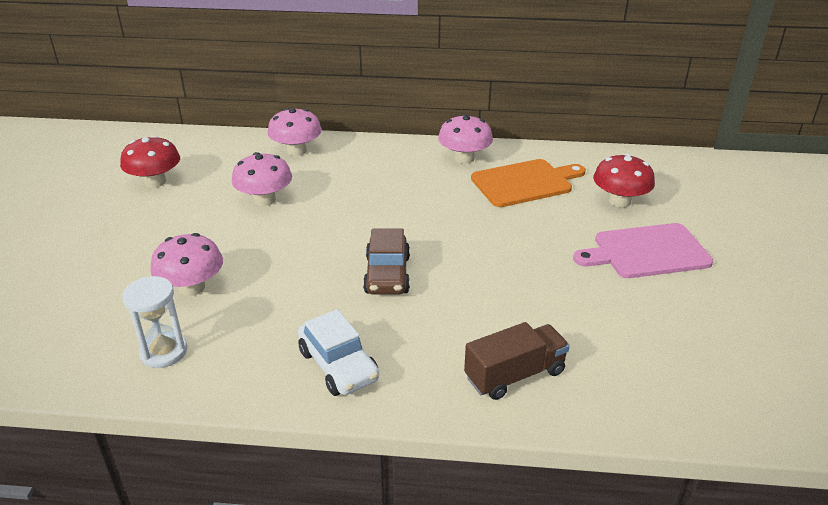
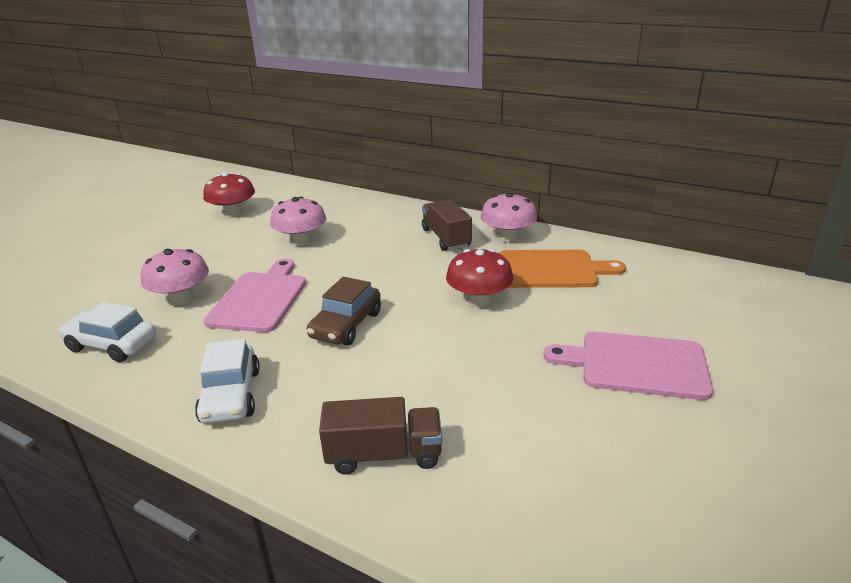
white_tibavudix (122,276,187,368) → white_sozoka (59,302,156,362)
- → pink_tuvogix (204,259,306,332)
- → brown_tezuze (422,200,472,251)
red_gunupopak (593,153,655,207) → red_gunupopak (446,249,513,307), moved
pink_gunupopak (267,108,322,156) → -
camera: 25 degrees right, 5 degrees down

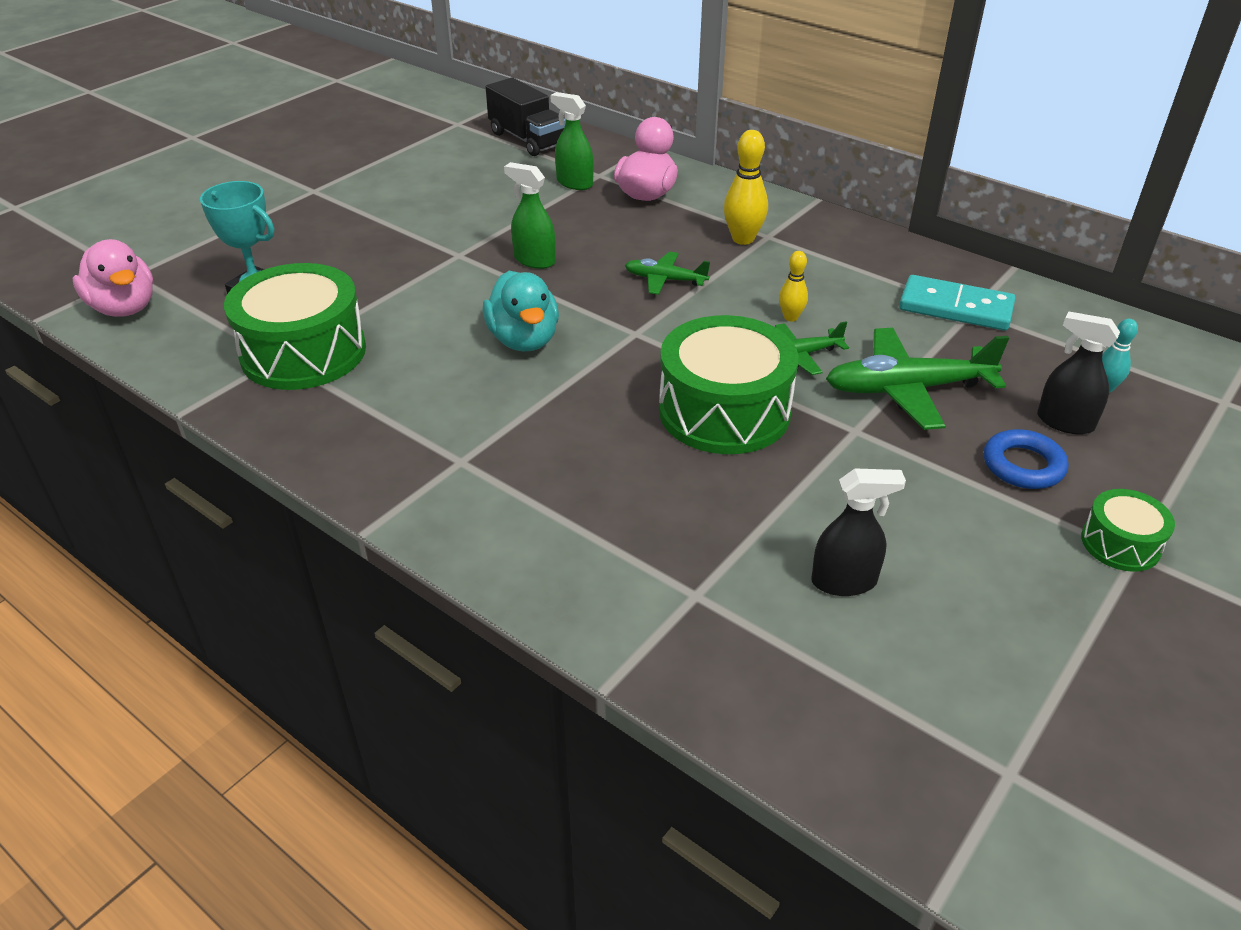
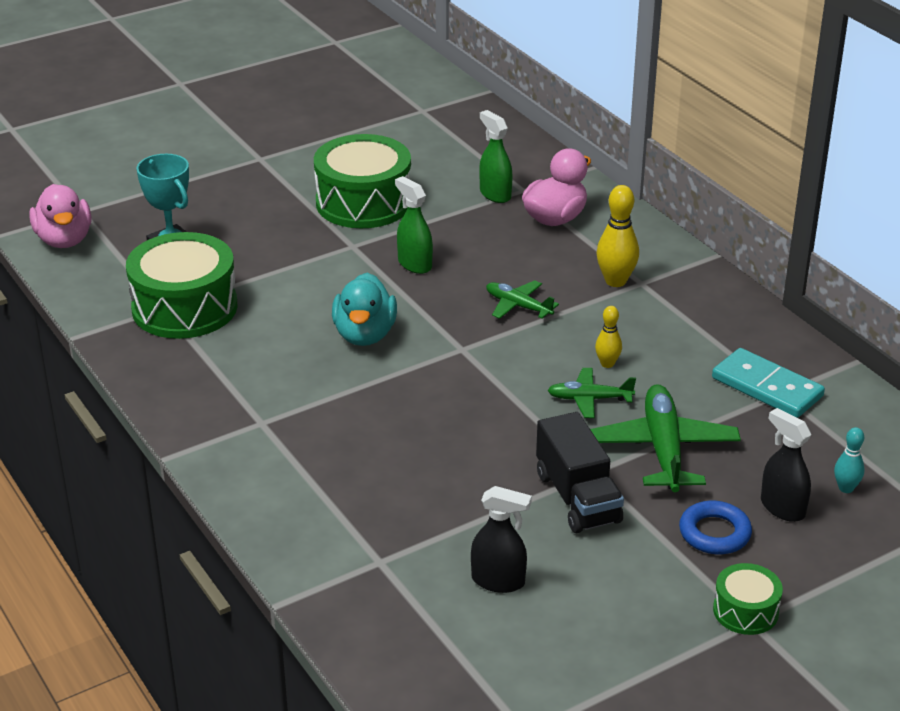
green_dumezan (659,315,799,454) → green_dumezan (314,134,411,228), moved
black_tezuze (486,77,566,156) → black_tezuze (536,412,624,533), moved
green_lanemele (826,328,1009,430) → green_lanemele (590,384,741,492), 75 degrees clockwise
camera: 20 degrees right, 5 degrees down

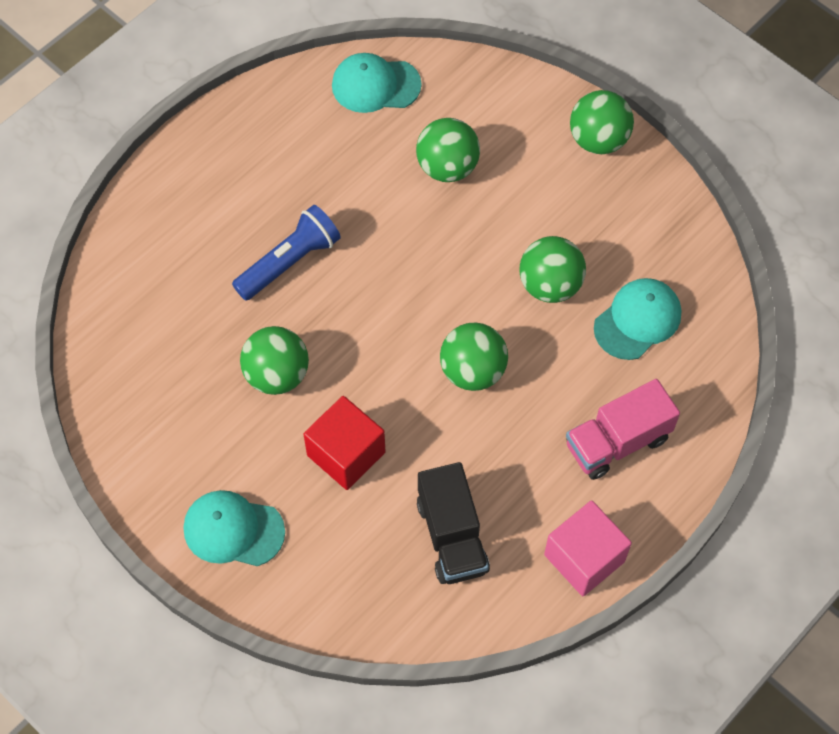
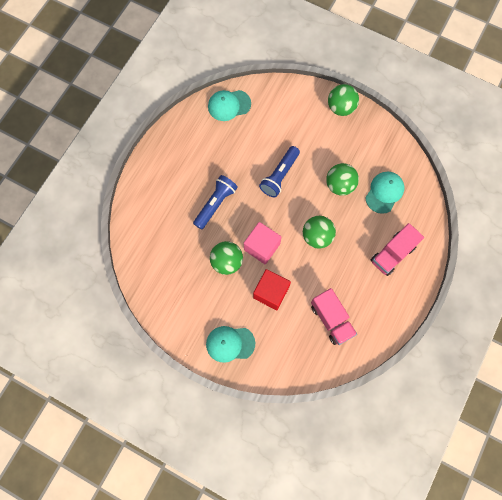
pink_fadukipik (544,501,632,596) → pink_fadukipik (244,222,281,264), moved
- → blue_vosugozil (259,146,300,197)
black_tezuze (417,462,490,584) → pink_tezuze (311,288,357,345)
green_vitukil (416,118,480,182) → -
camera: 15 degrees left, 10 degrees up

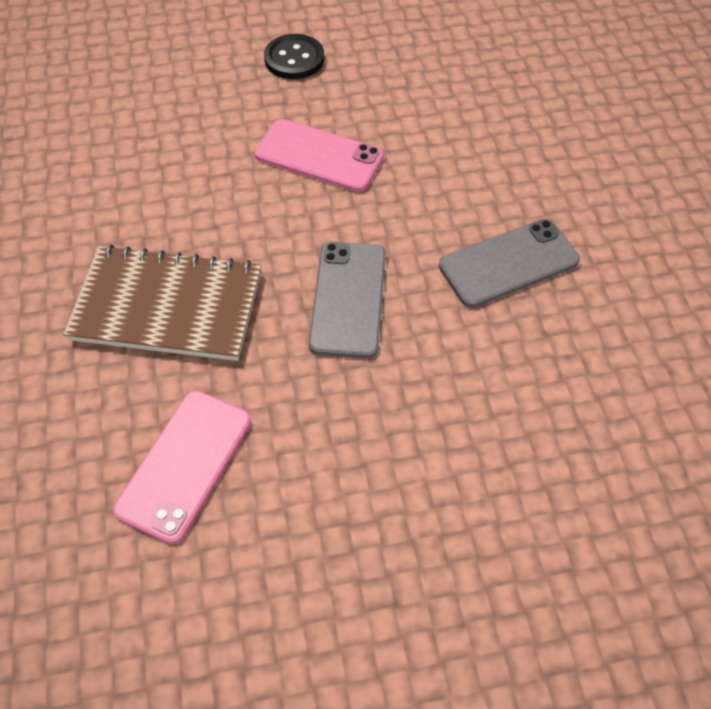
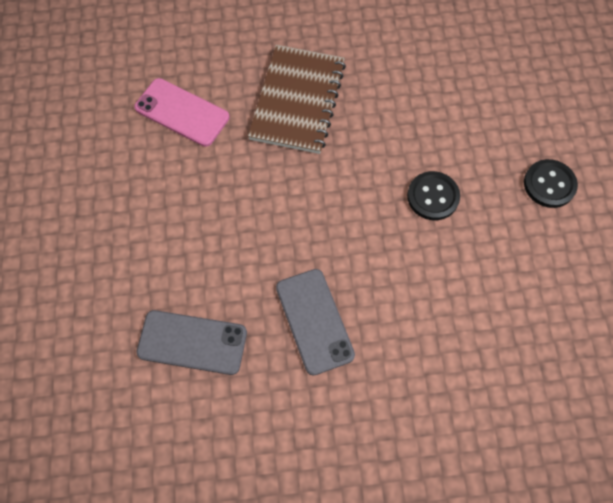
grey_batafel (309,242,386,358) → grey_batafel (136,310,247,375), moved
pink_batafel (255,119,384,192) → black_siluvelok (407,171,460,220)
camera: 95 degrees right, 10 degrees up

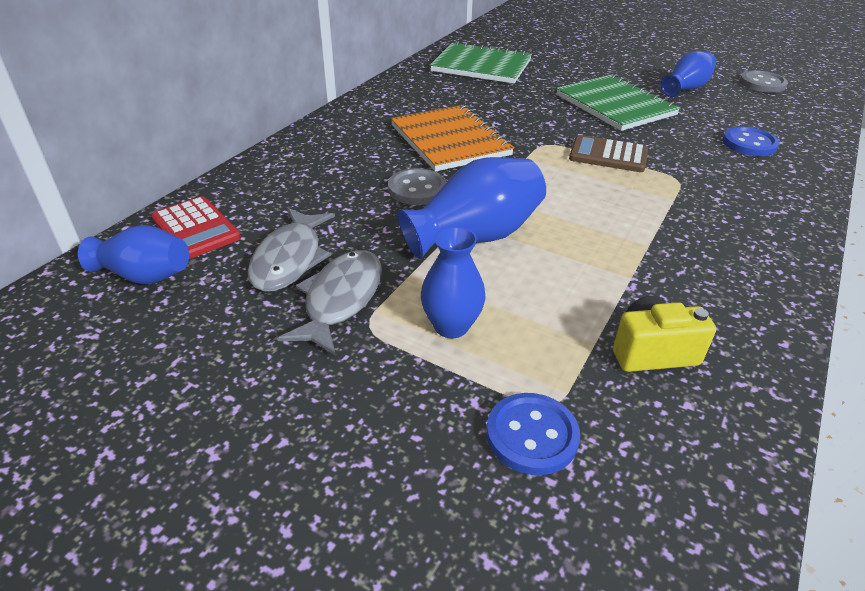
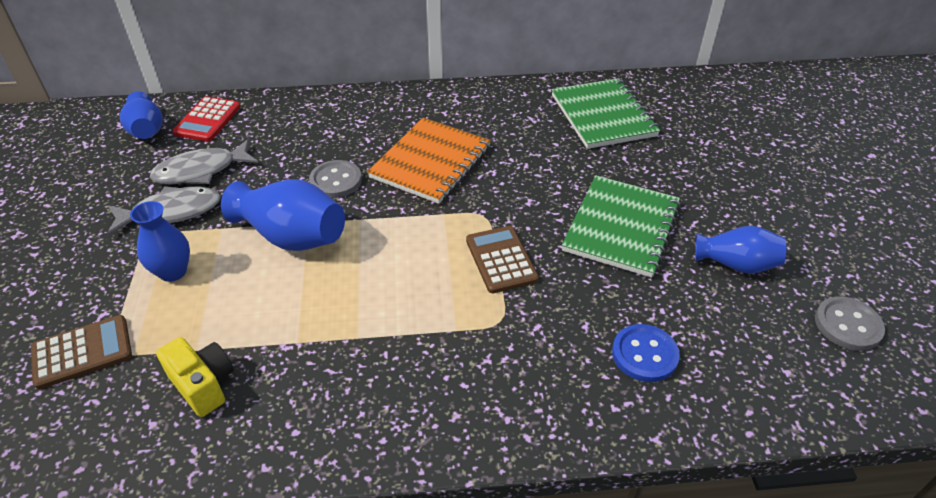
blue_siluvelok (486,393,580,475) → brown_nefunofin (31,315,132,390)
camera: 55 degrees right, 5 degrees up

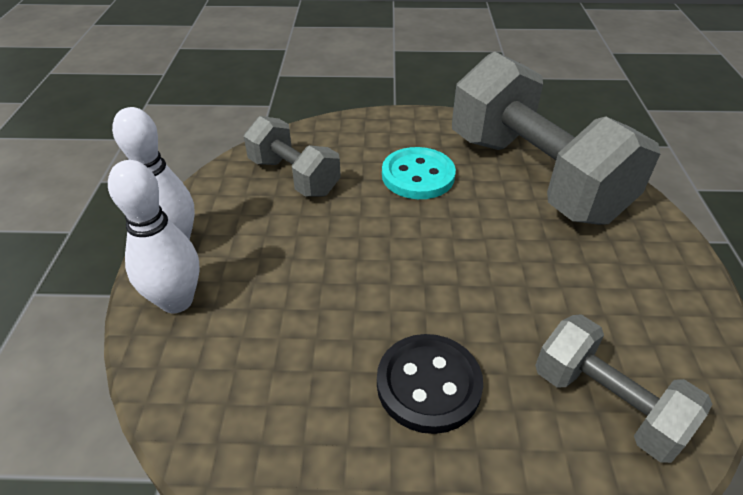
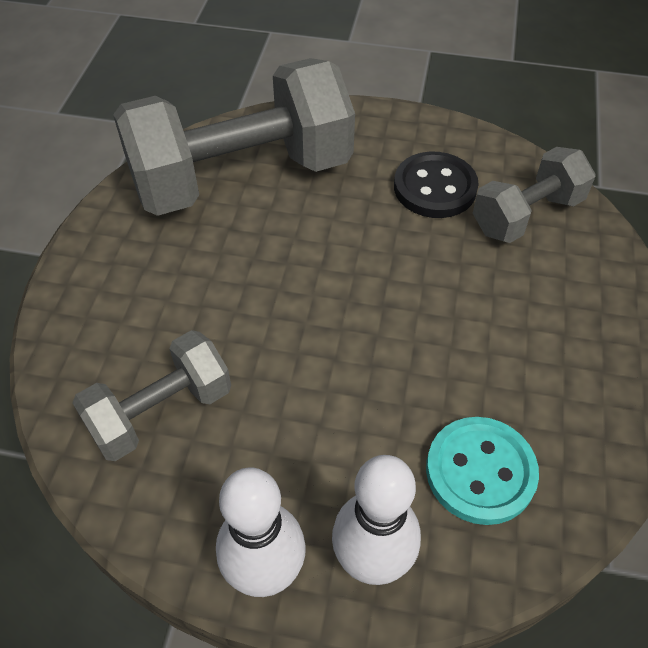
black_siluvelok (377,334,483,434) → black_siluvelok (394,151,479,218), moved
turquoise_siluvelok (382,147,456,199) → turquoise_siluvelok (426,417,539,525), moved
camera: 80 degrees left, 10 degrees up

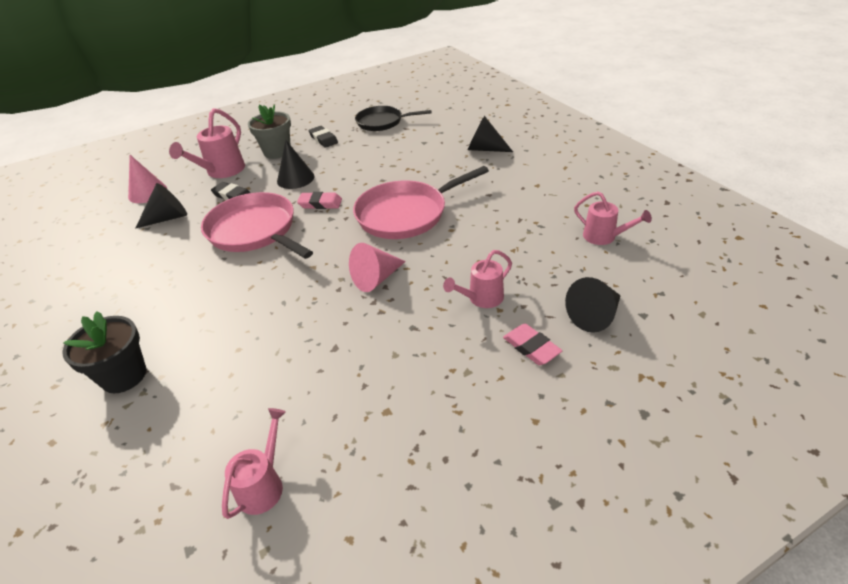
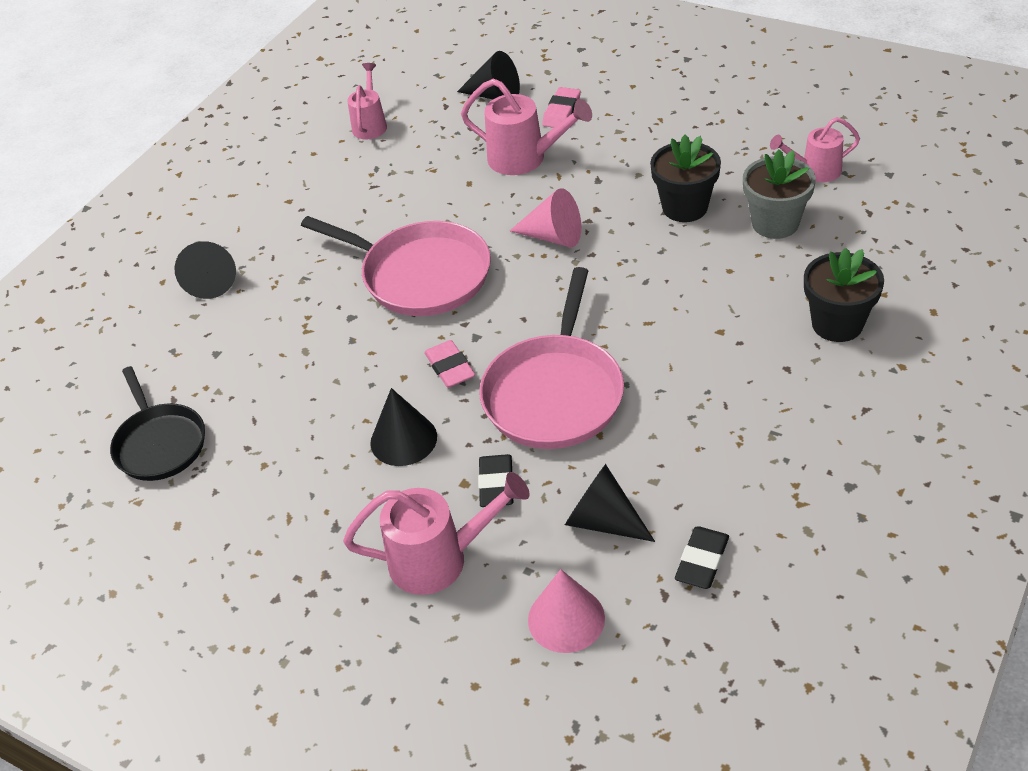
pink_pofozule (443,250,512,308) → pink_pofozule (461,79,592,175), x1.54
- → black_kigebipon (650,135,721,222)
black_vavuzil (308,126,338,148) → black_vavuzil (675,526,729,589), moved
grey_kigebipon (248,104,291,159) → grey_kigebipon (743,150,816,239), moved
camera: 120 degrees left, 5 degrees up

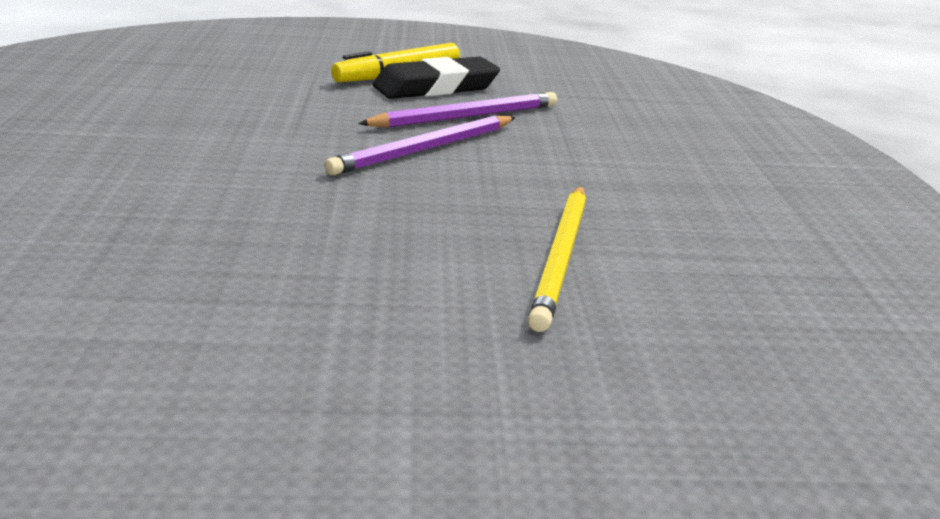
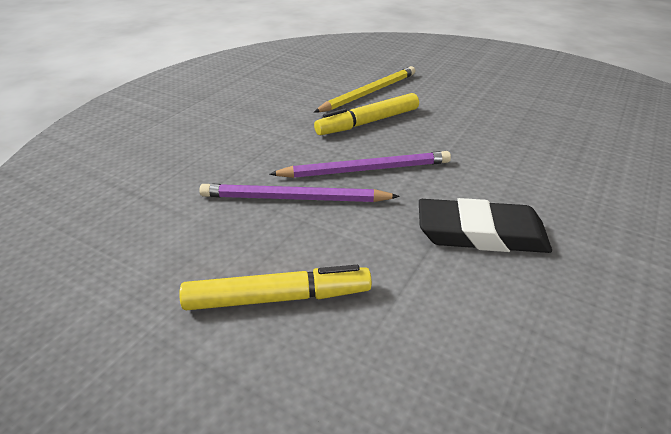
- → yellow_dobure (314,93,419,135)
black_vavuzil (372,57,500,99) → black_vavuzil (419,198,552,253), moved
camera: 145 degrees left, 10 degrees up

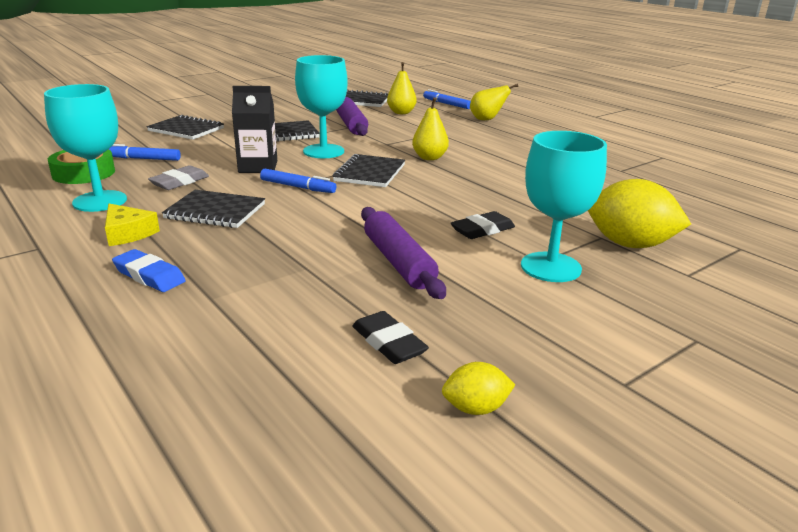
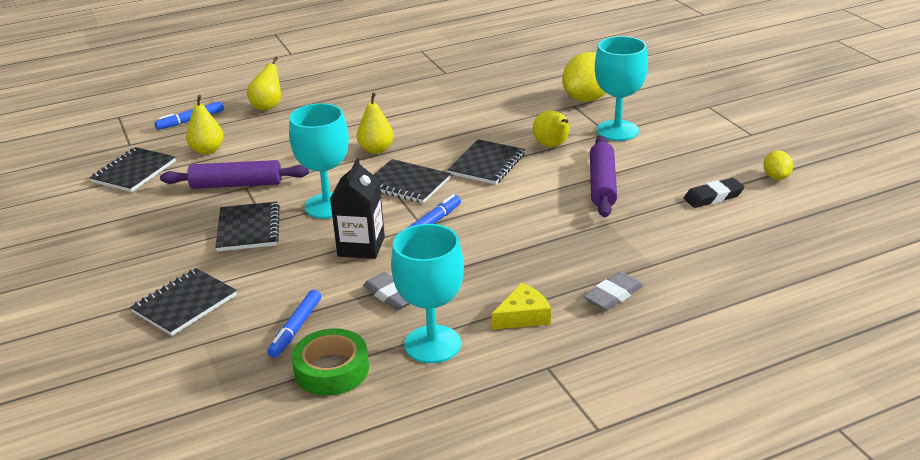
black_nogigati (162,190,265,228) → black_nogigati (447,139,525,185), moved
black_vavuzil (451,211,515,239) → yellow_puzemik (533,110,569,147)
blue_vavuzil (112,249,186,292) → grey_vavuzil (583,272,643,311)
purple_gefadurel (361,207,446,299) → purple_gefadurel (590,136,617,217), 75 degrees counterclockwise
camera: 75 degrees left, 5 degrees up

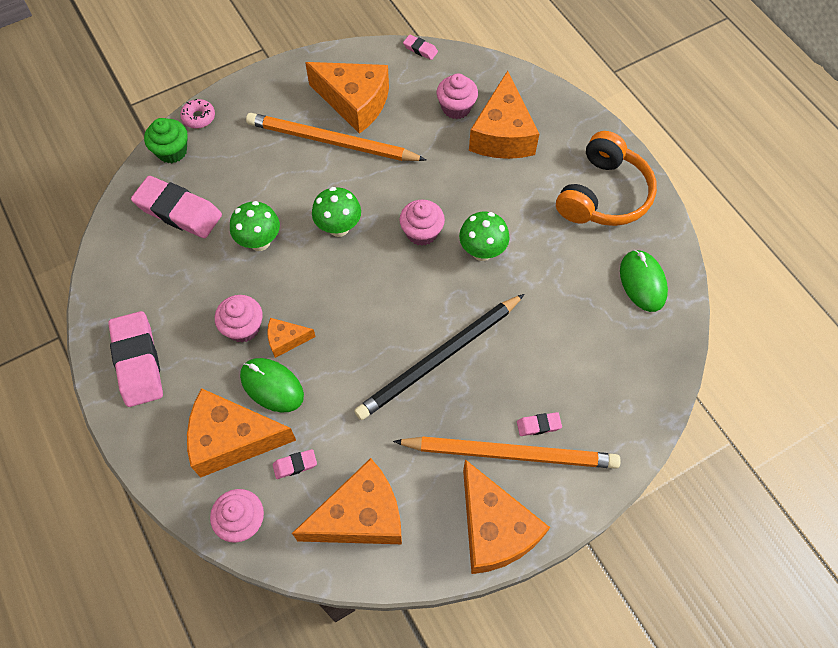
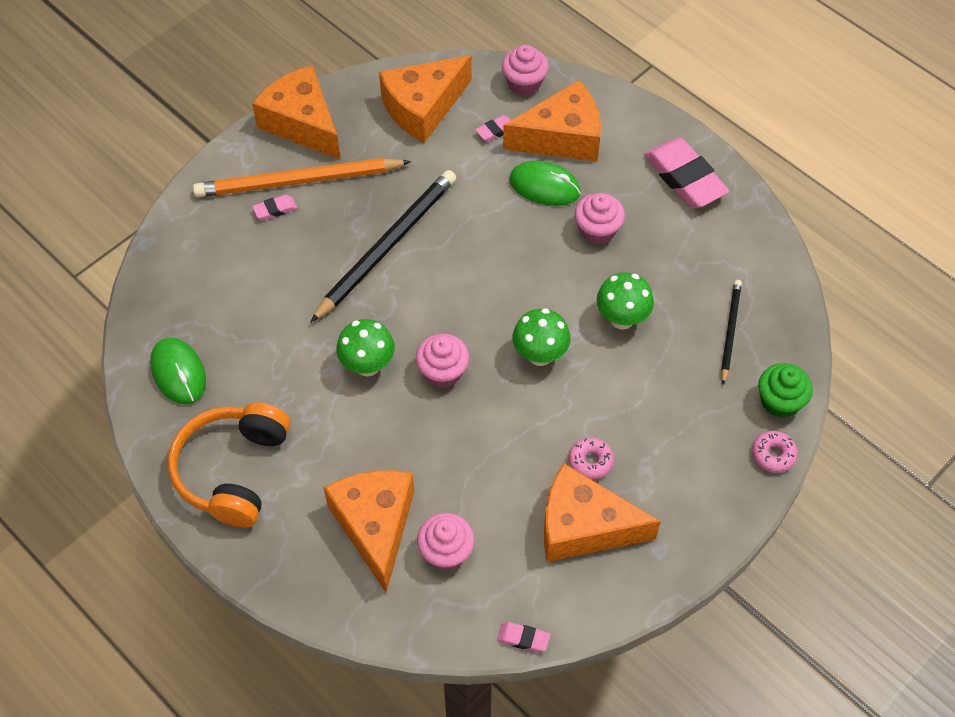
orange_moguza (246,113,426,161) → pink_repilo (568,437,614,480)
pink_vavuzil (131,176,222,238) → black_moguza (721,280,742,385)
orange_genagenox (267,318,316,358) → -
camera: 165 degrees right, 5 degrees down

